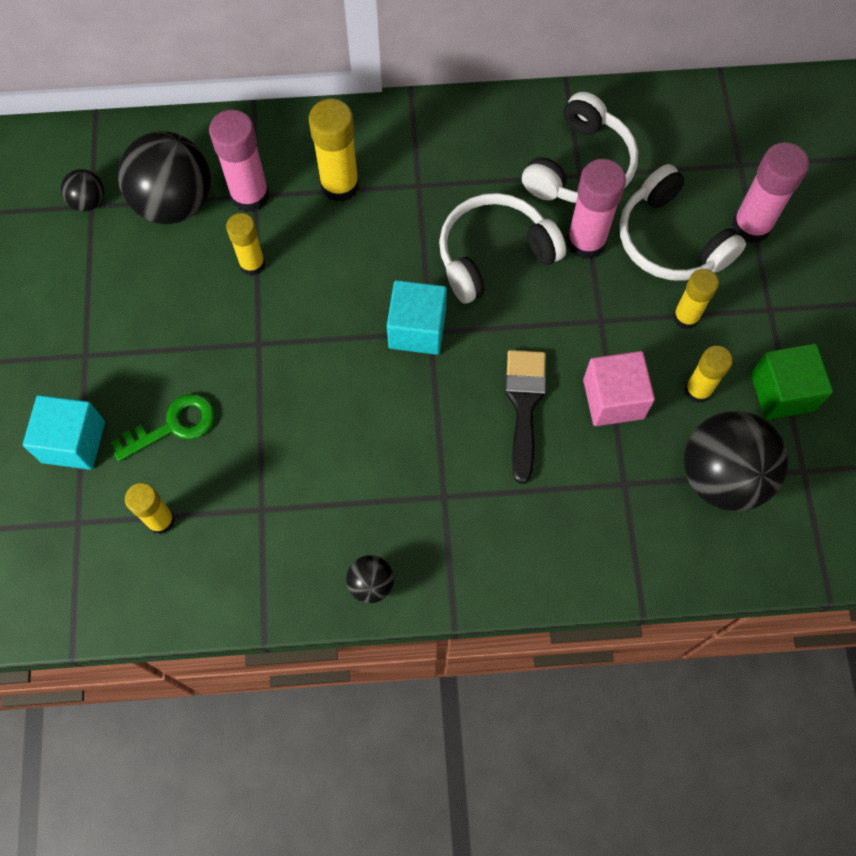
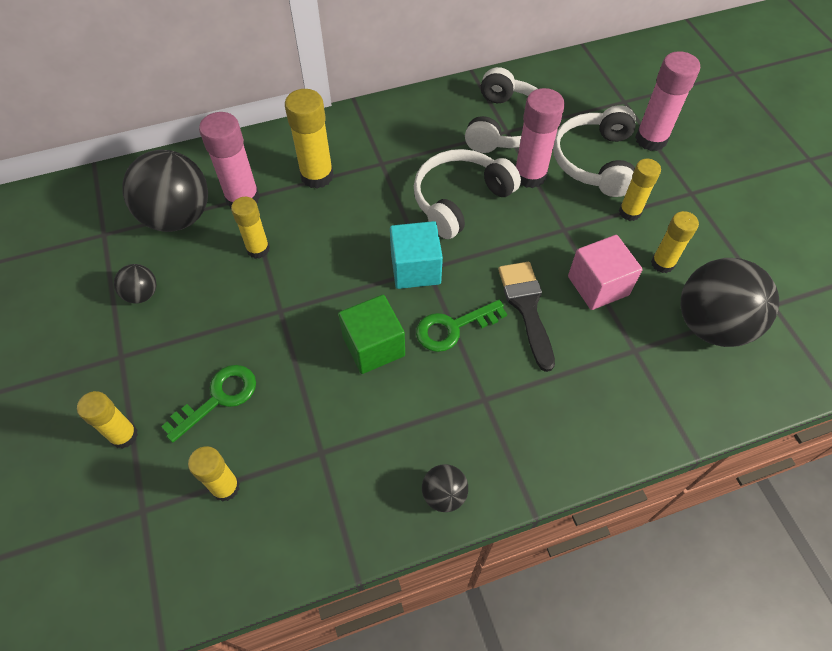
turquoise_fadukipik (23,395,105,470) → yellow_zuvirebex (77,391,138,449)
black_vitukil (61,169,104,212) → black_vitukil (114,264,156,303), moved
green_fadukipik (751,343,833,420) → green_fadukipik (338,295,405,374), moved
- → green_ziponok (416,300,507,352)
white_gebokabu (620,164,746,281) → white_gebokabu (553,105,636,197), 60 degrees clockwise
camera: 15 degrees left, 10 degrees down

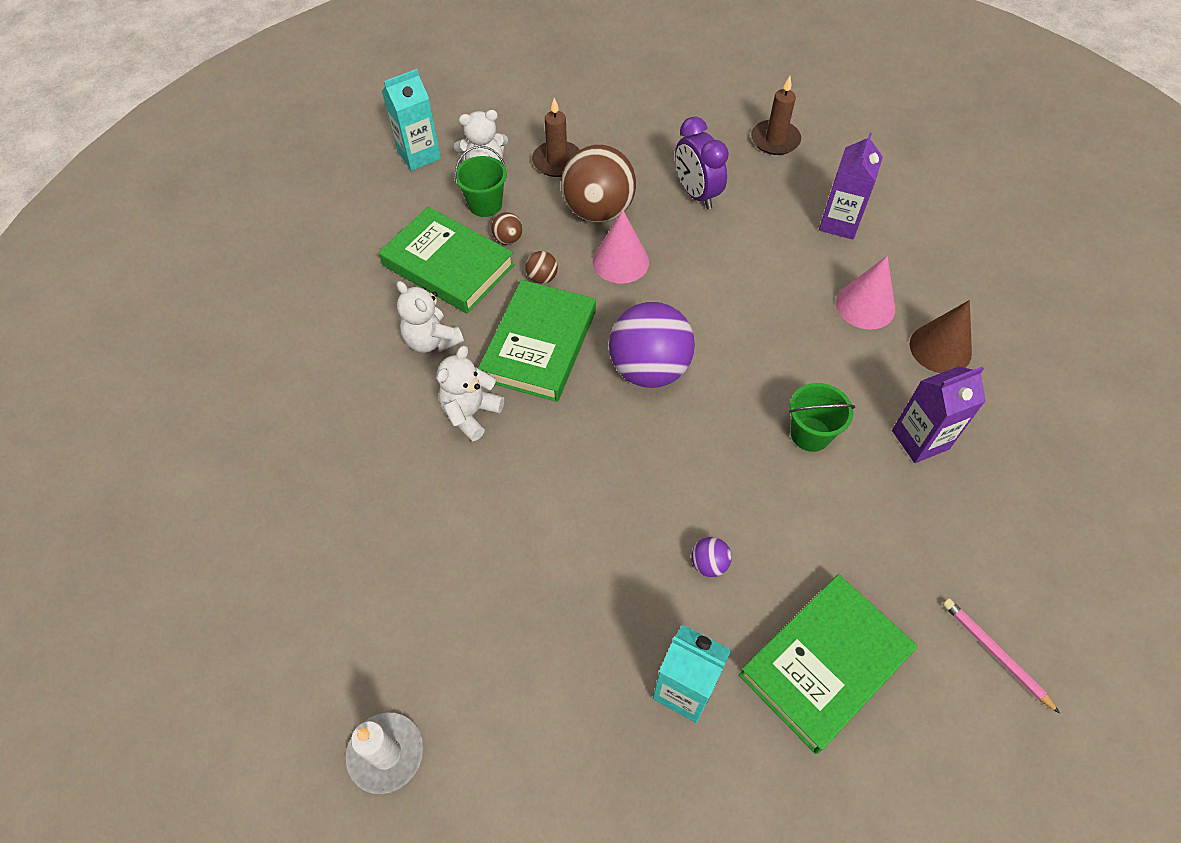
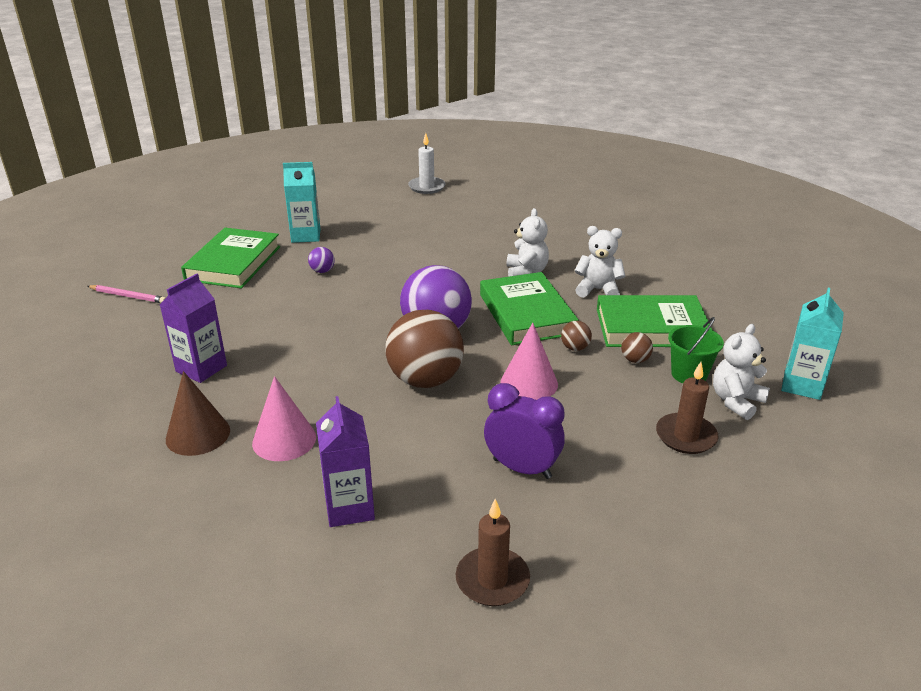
brown_vitukil (561,145,636,223) → brown_vitukil (386,310,464,388), moved
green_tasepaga (789,383,855,452) → -
camera: 145 degrees right, 25 degrees down

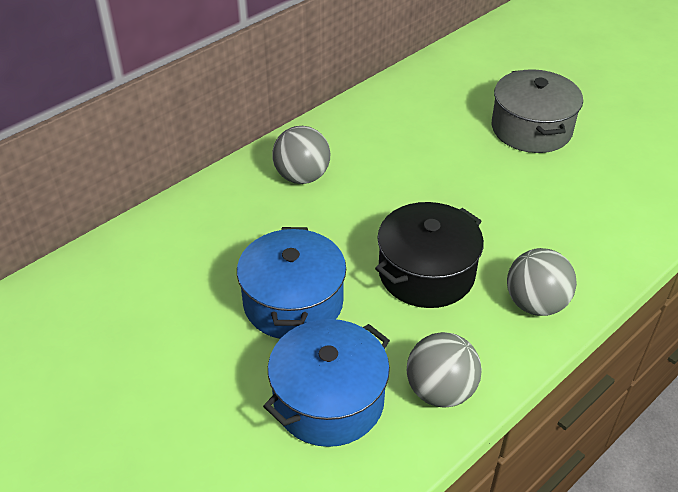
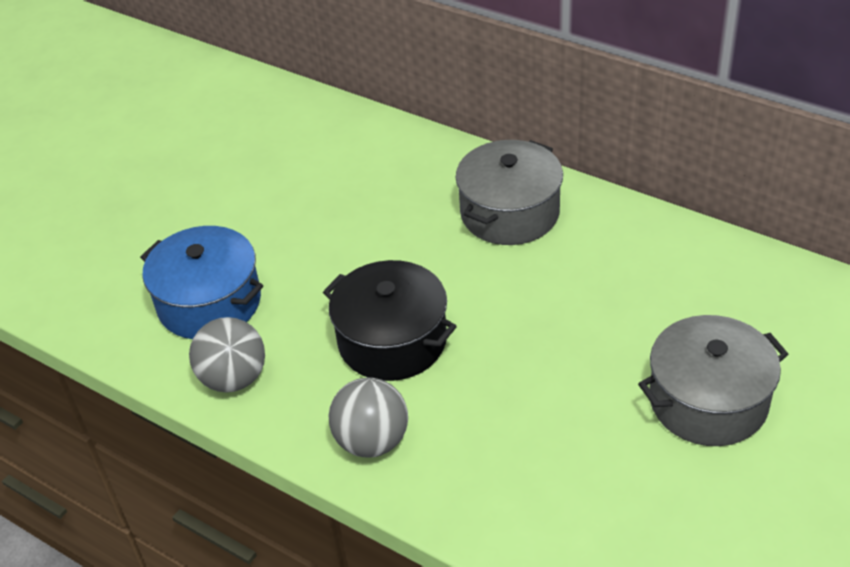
grey_vitukil (272,126,330,184) → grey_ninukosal (455,140,563,245)
blue_ninukosal (237,227,346,339) → -
camera: 80 degrees right, 0 degrees up

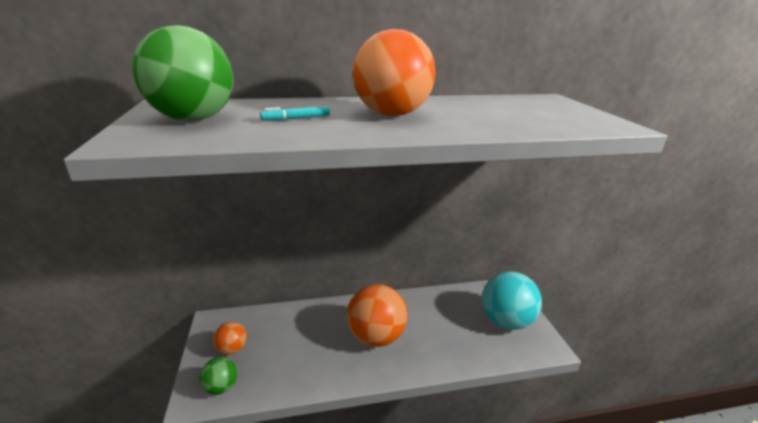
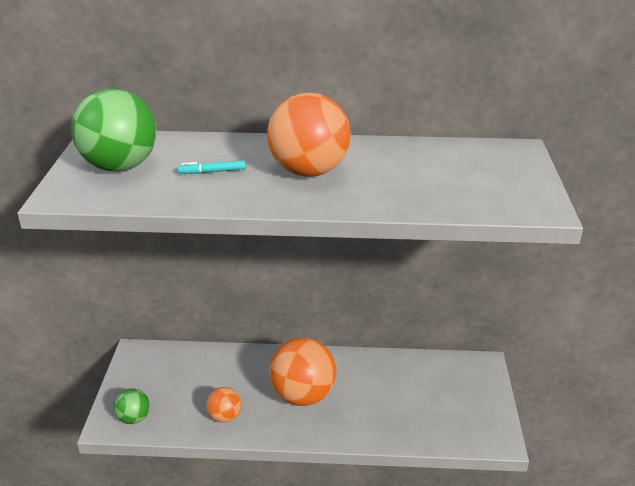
orange_vitukil (213,322,247,355) → orange_vitukil (206,387,241,423), moved
turquoise_vitukil (482,271,542,330) → -
camera: 15 degrees right, 5 degrees up

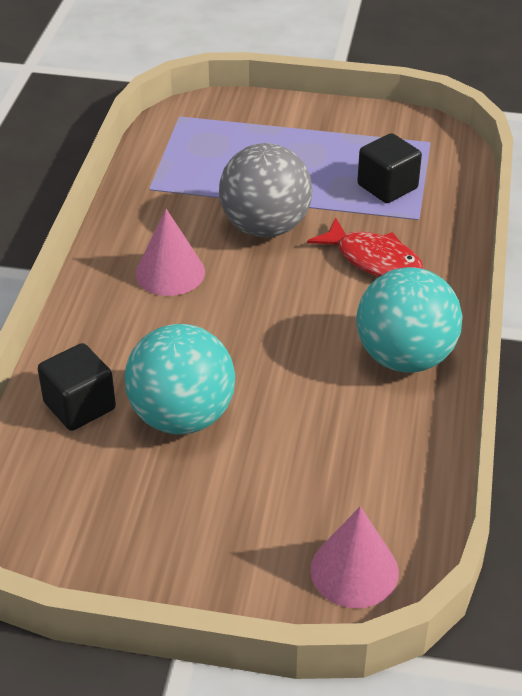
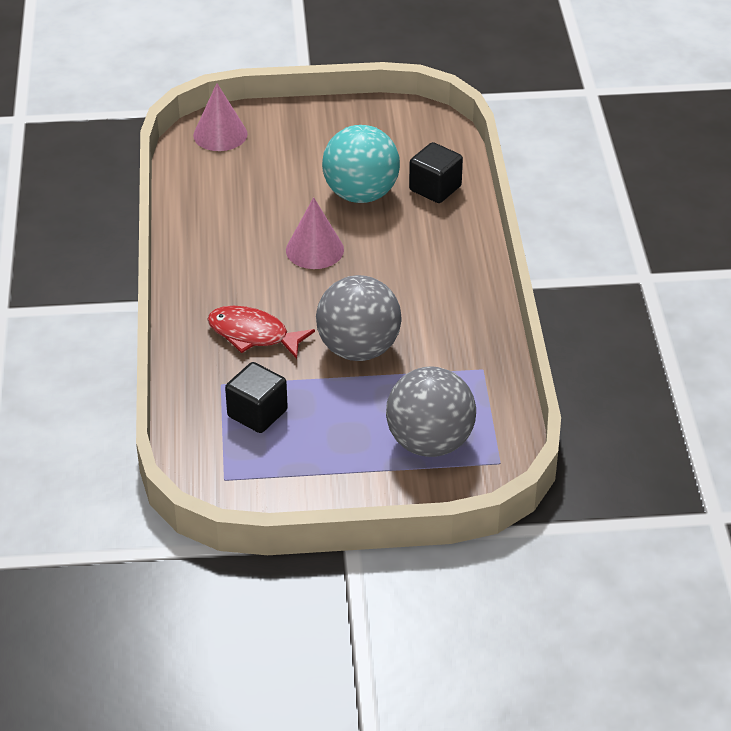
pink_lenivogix (135,209,205,296) → pink_lenivogix (286,197,344,269), moved
- → grey_vitukil (386,367,476,457)
turquoise_vitukil (357,267,462,372) → -
camera: 165 degrees right, 0 degrees up

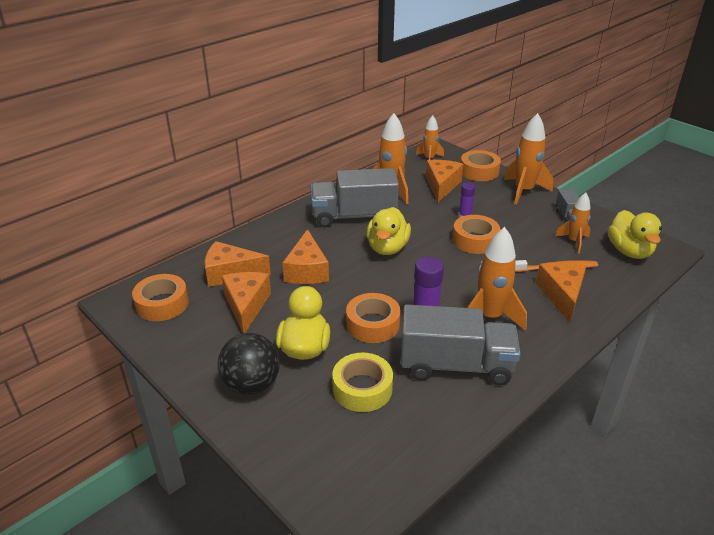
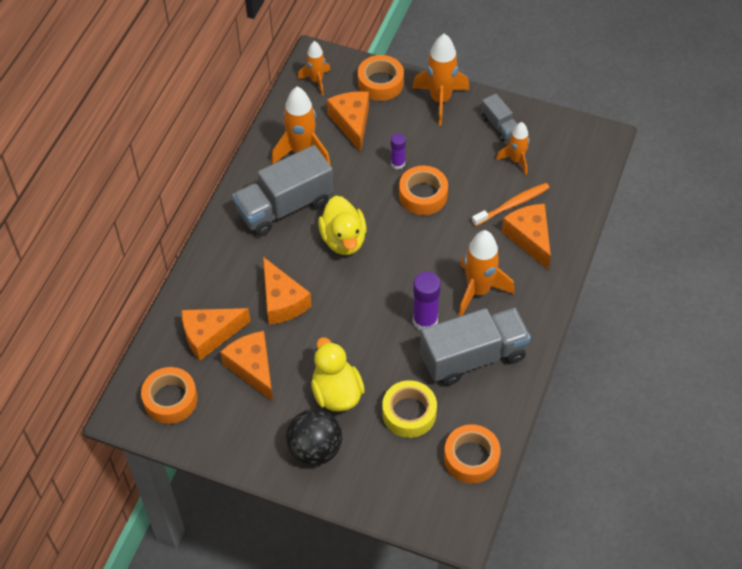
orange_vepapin (346,293,401,343) → orange_vepapin (444,424,500,484), moved
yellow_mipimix (608,210,662,259) → -
camera: 25 degrees left, 20 degrees up

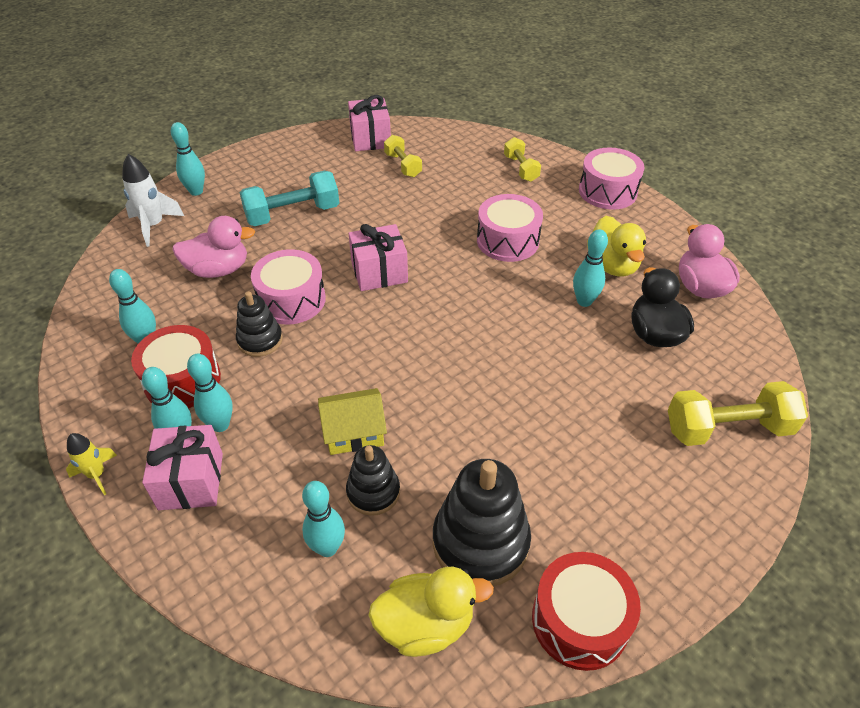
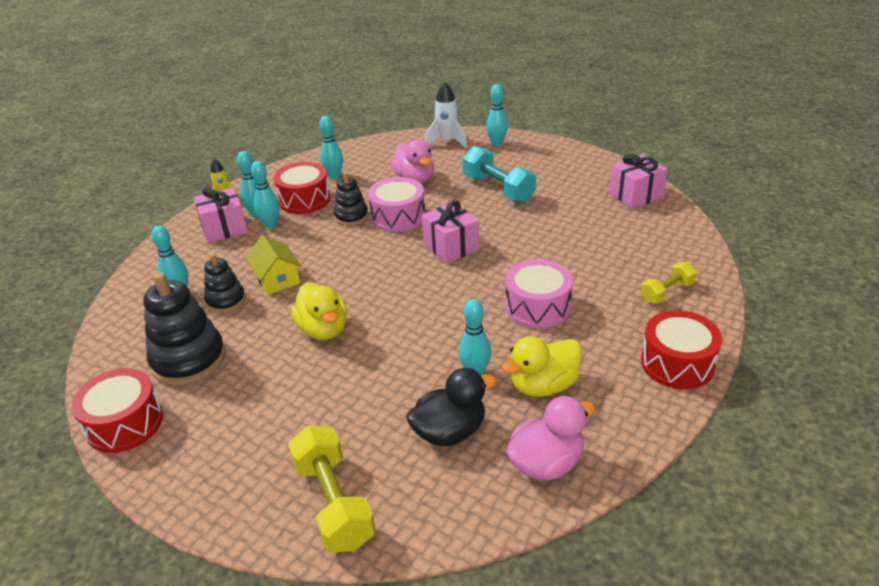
yellow_mipimix (368,567,494,657) → yellow_mipimix (291,282,347,340), moved
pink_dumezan (579,147,644,210) → red_dumezan (641,310,722,389)
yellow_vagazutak (384,135,422,177) → -
camera: 75 degrees right, 10 degrees down

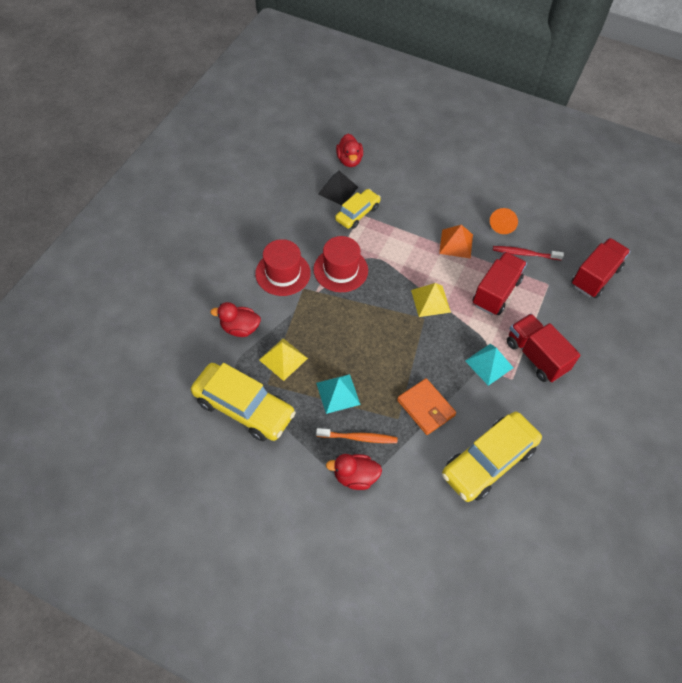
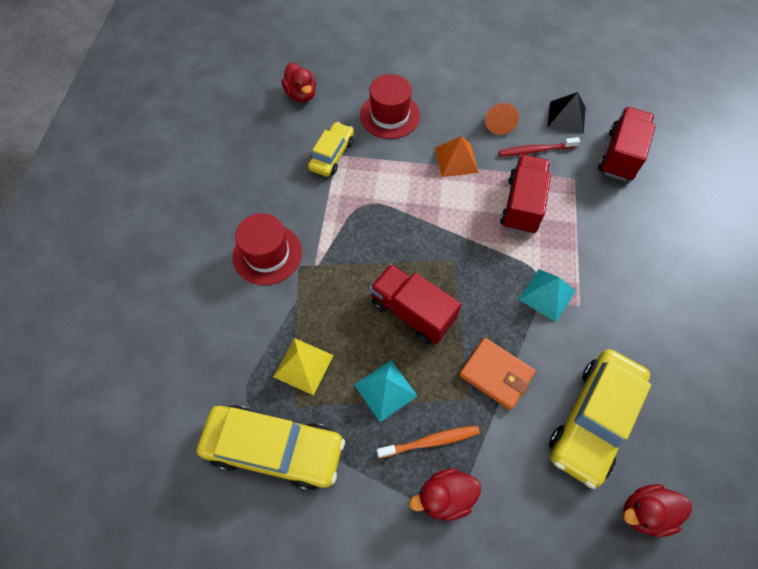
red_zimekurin (313,236,368,292) → red_zimekurin (360,74,420,139), moved
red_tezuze (507,314,581,382) → red_tezuze (370,264,461,344), moved
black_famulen (318,170,358,205) → black_famulen (547,92,586,134), moved
red_mipimix (210,302,261,337) → red_mipimix (623,484,692,537), moved
yellow_famulen (411,283,451,317) → -
camera: 15 degrees left, 5 degrees up

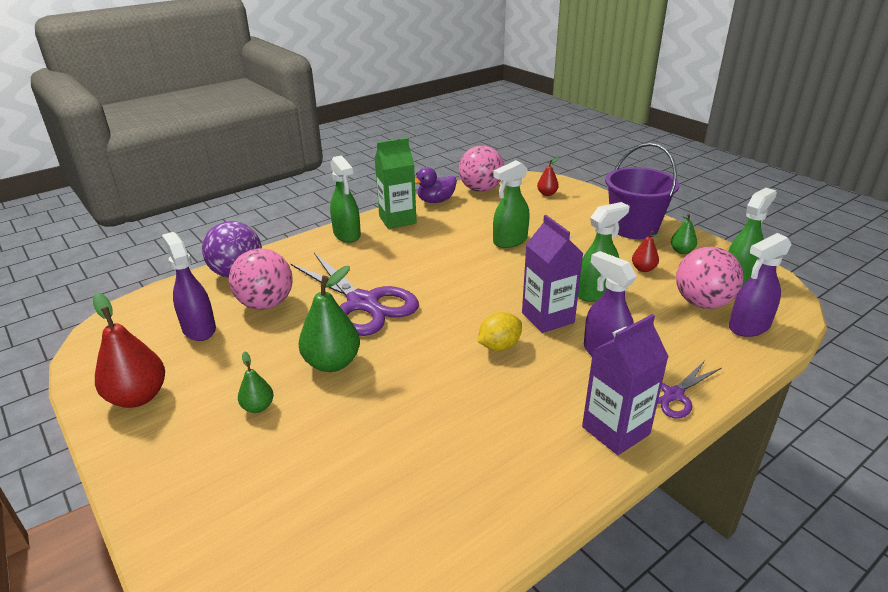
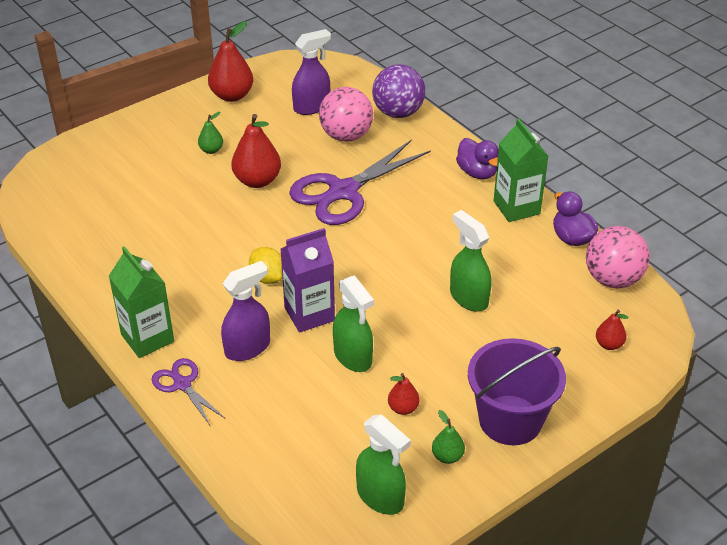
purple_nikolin (582,314,669,455) → green_nikolin (109,246,174,358)
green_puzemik (299,266,360,372) → red_puzemik (231,114,281,188)
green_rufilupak (330,155,361,243) → purple_mipimix (456,138,499,179)
pink_vitukil (676,247,743,309) → -
purple_rufilupak (729,233,792,337) → -
camera: 90 degrees right, 10 degrees up

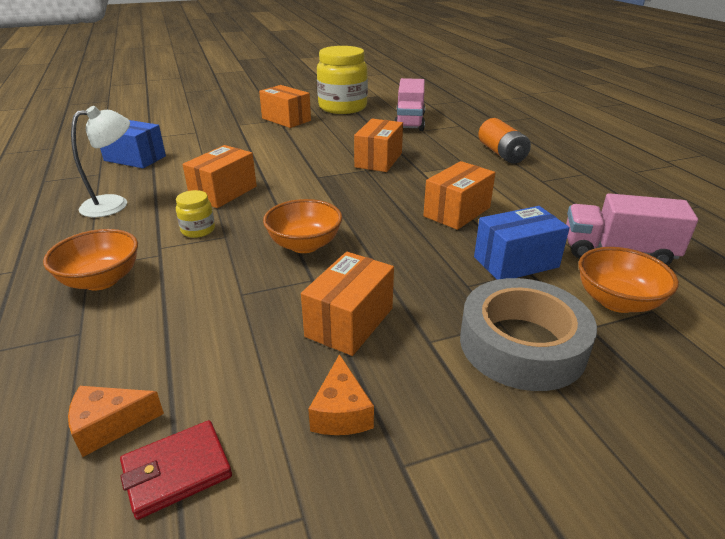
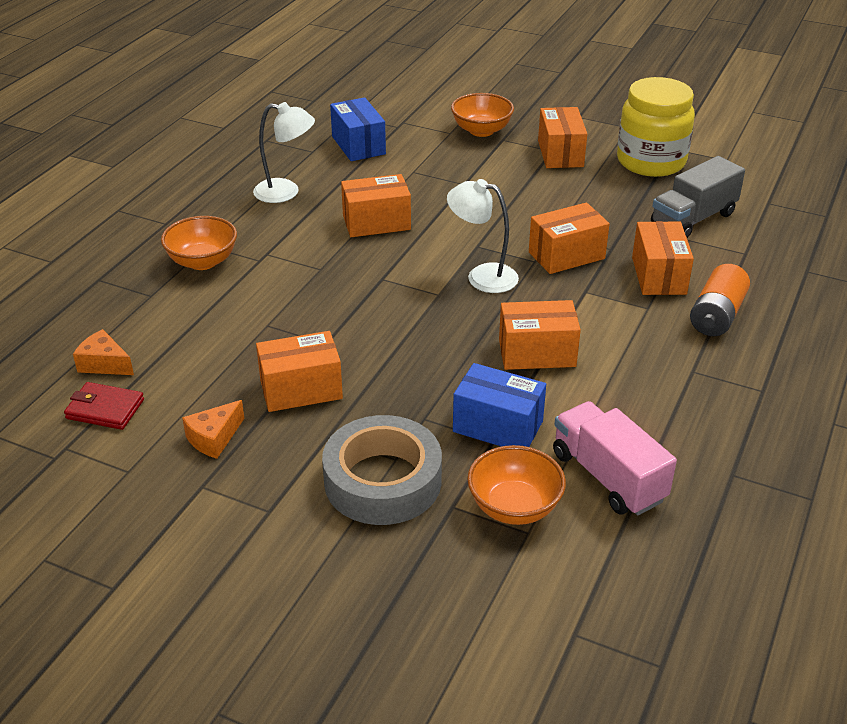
- → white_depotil (447,179,519,293)
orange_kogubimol (263,199,342,253) → orange_kogubimol (451,93,514,137), moved
- → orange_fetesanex (632,221,694,295)
pink_tezuze (394,78,425,131) → grey_tezuze (651,156,745,238)
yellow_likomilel (176,190,215,238) → -
camera: 45 degrees right, 5 degrees up

